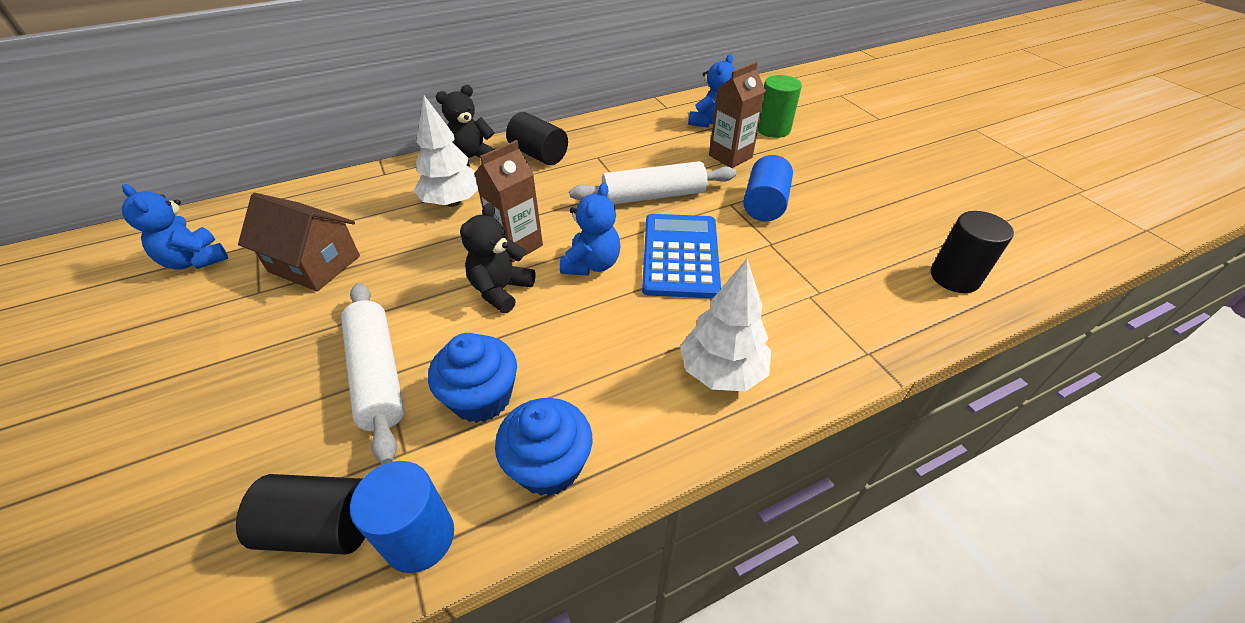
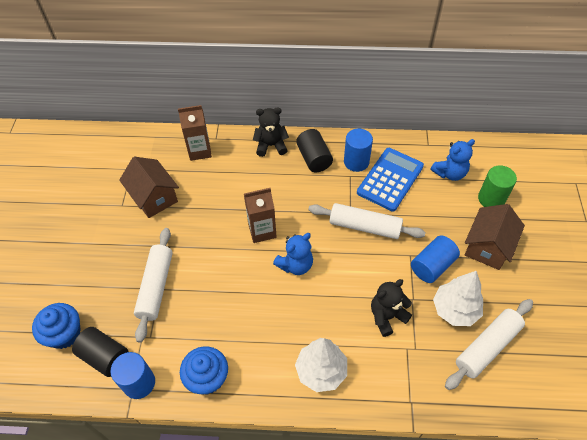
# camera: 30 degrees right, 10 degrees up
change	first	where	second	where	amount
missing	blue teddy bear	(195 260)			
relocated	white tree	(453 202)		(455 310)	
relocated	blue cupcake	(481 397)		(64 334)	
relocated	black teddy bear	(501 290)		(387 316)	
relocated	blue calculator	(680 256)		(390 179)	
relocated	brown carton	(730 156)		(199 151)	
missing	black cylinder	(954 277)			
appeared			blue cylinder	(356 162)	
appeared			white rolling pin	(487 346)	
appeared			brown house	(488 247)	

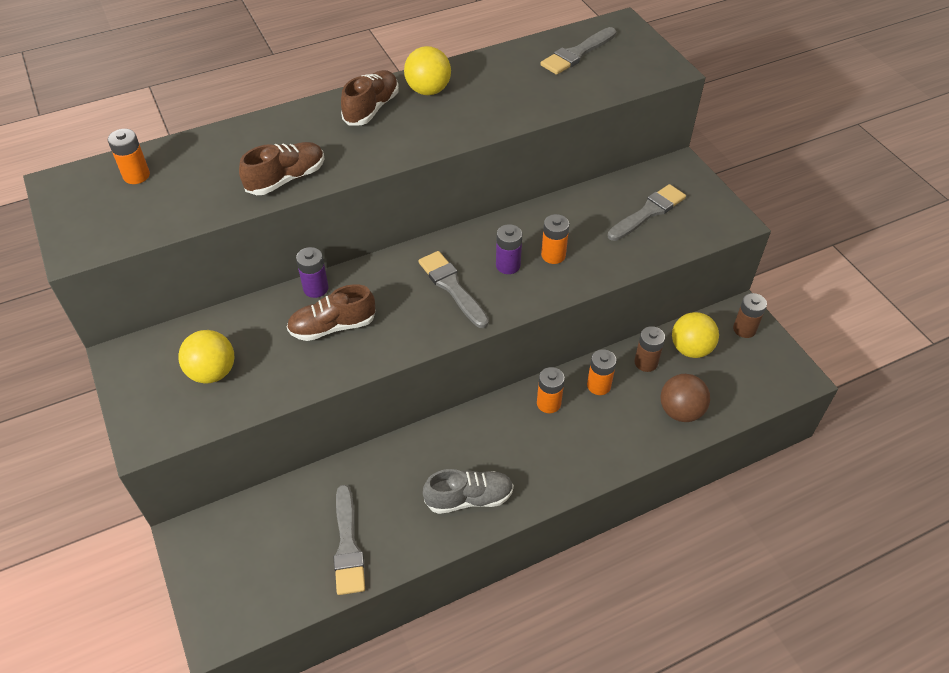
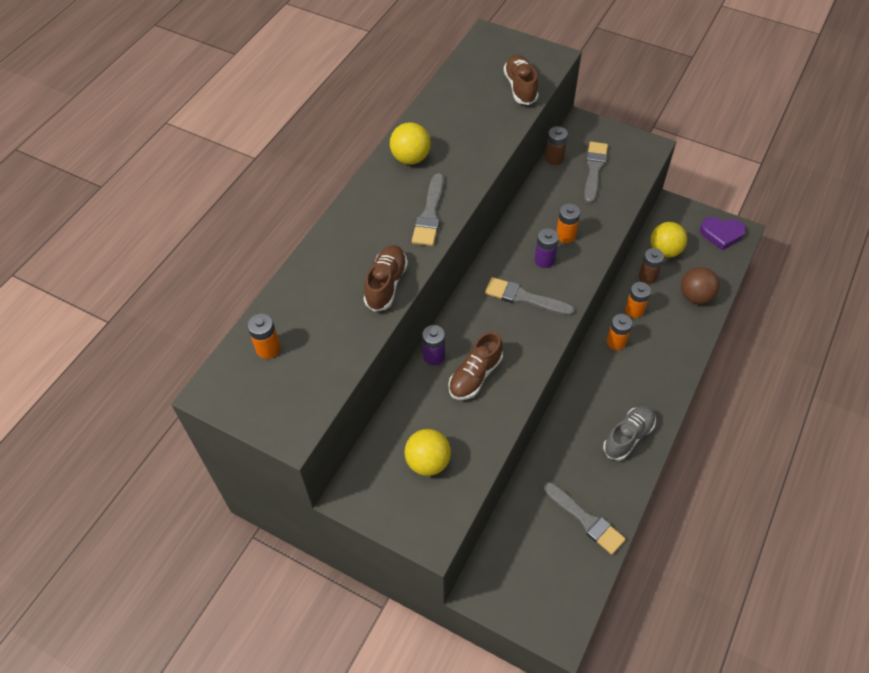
# camera: 35 degrees left, 5 degrees up
change	first	where	second	where	amount
relocated	brown shoe	(371 108)		(520 87)	
relocated	grey brush	(577 53)		(430 214)	
relocated	brown battery	(744 329)		(554 158)	
appeared			purple heart	(721 234)	

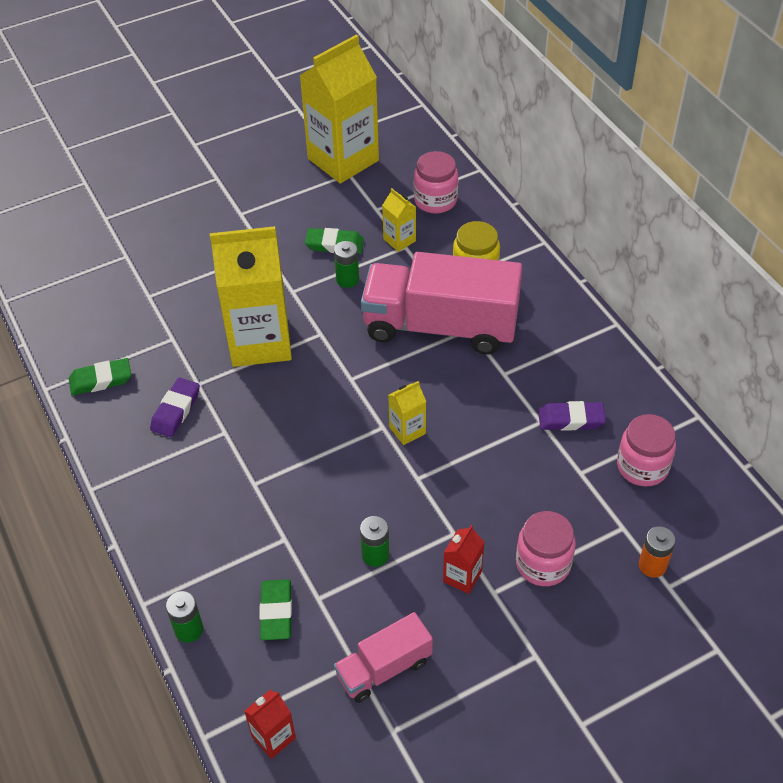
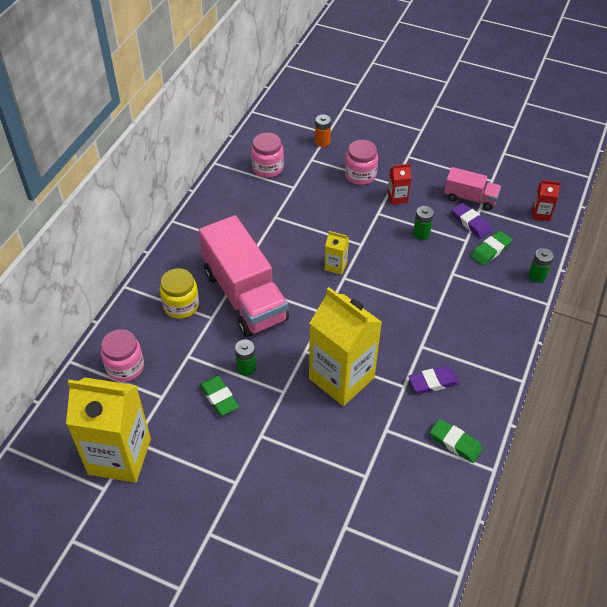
# camera: 130 degrees left, 0 degrees up
change	first	where	second	where	amount
missing	yellow carton	(399 240)			
relocated	purple eraser	(571 419)		(470 222)	

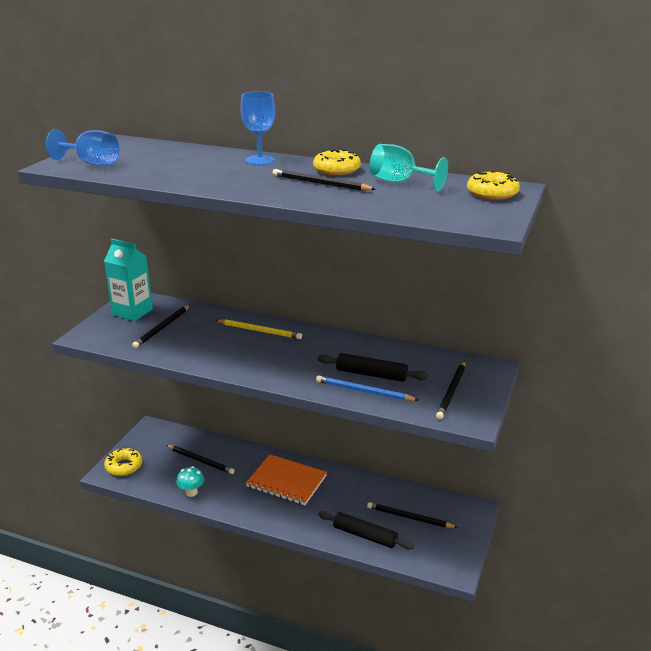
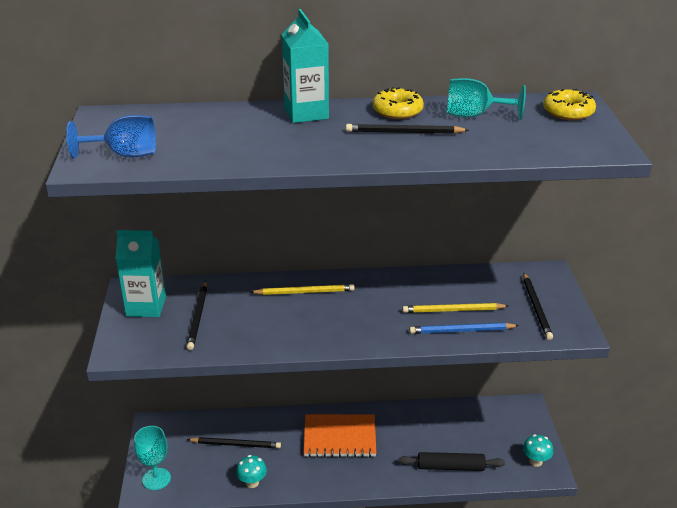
# camera: 25 degrees left, 5 degrees up
change	first	where	second	where	amount
exchanged	yellow donut	(124 466)	turquoise goblet	(156 479)	
exchanged	blue goblet	(260 160)	turquoise carton	(306 113)	
exchanged	black rolling pin	(371 374)	yellow pencil	(453 310)	
missing	black pencil	(409 517)			
appeared			turquoise mushroom	(535 461)	

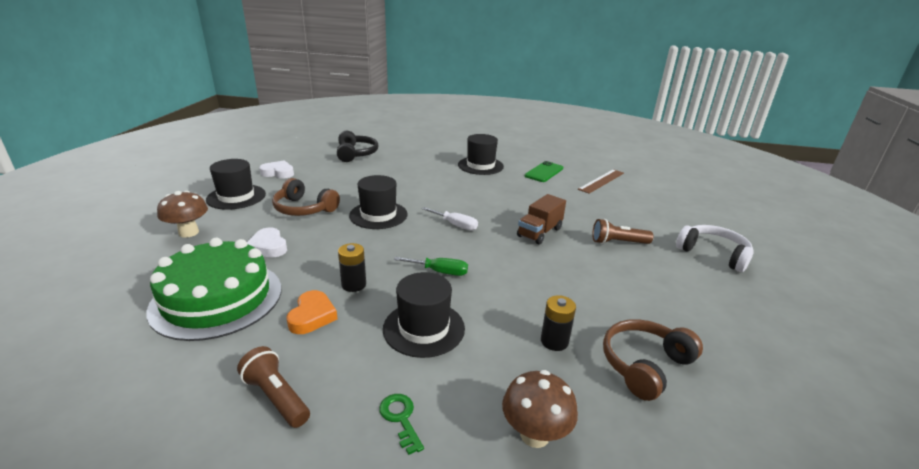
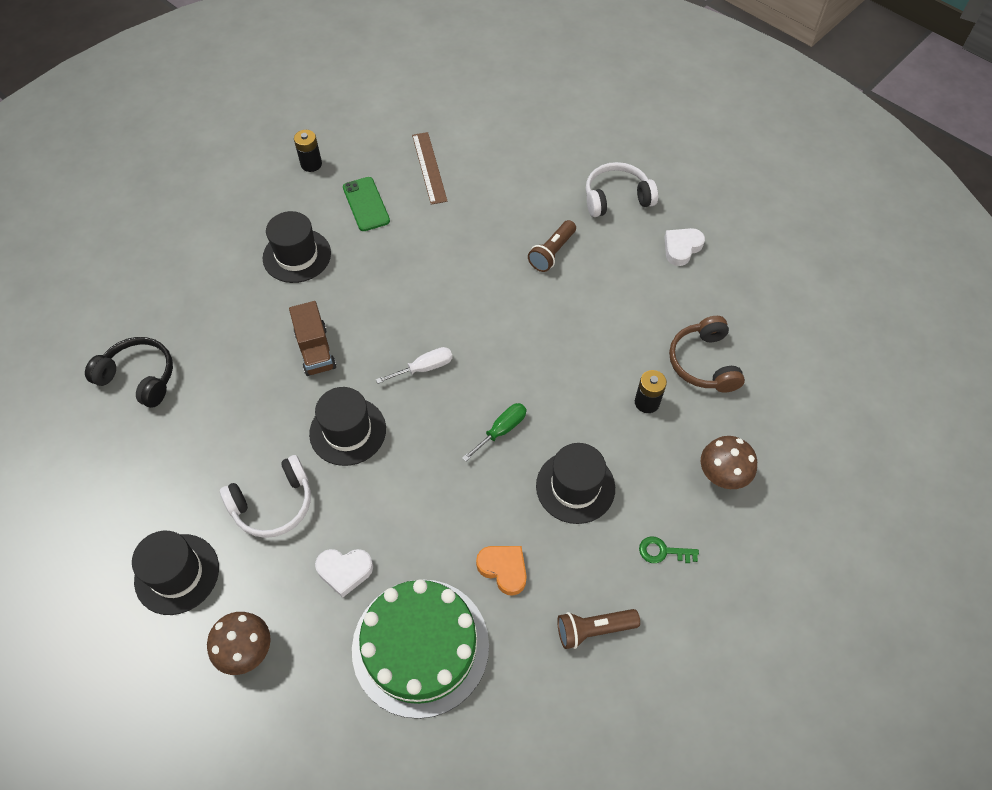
# camera: 55 degrees left, 30 degrees up
change	first	where	second	where	amount
relocated	white heart	(278 173)		(681 248)	
colour	brown headphones	(304 209)	white headphones	(273 504)	
relocated	black battery	(354 284)		(311 164)	
relocated	brown truck	(539 232)		(315 350)	

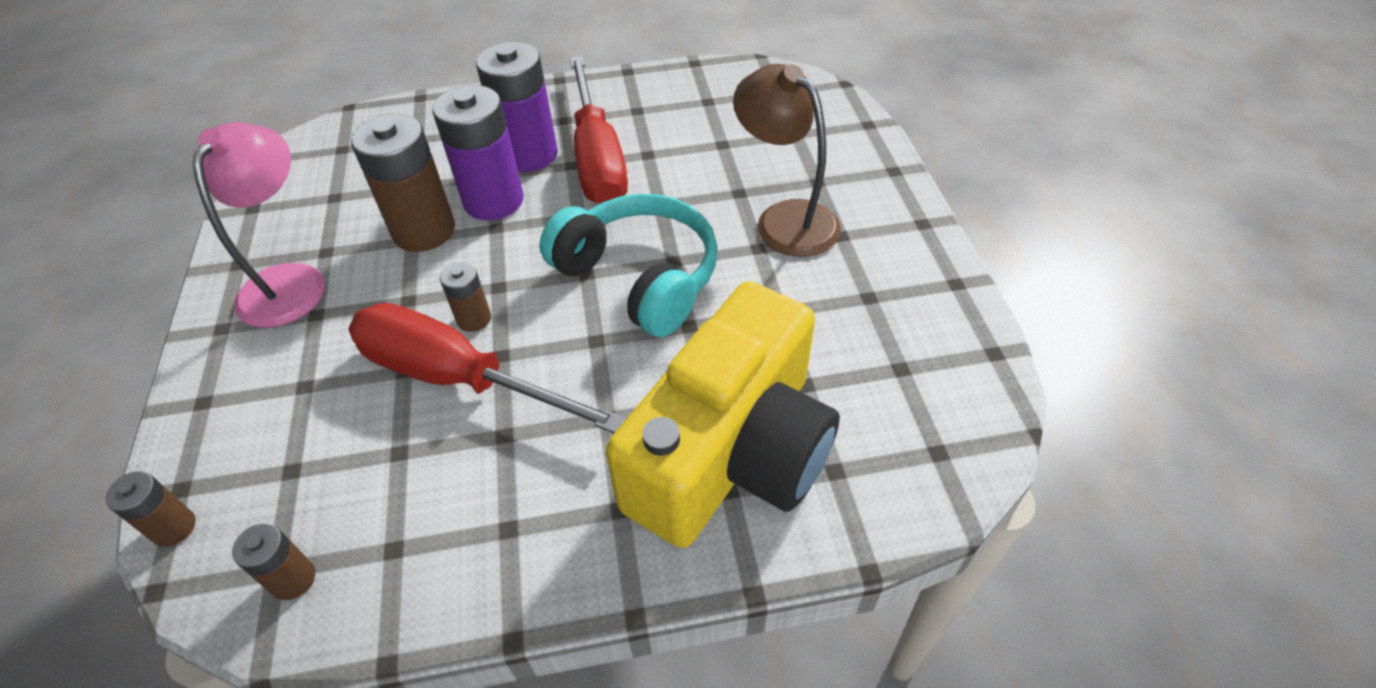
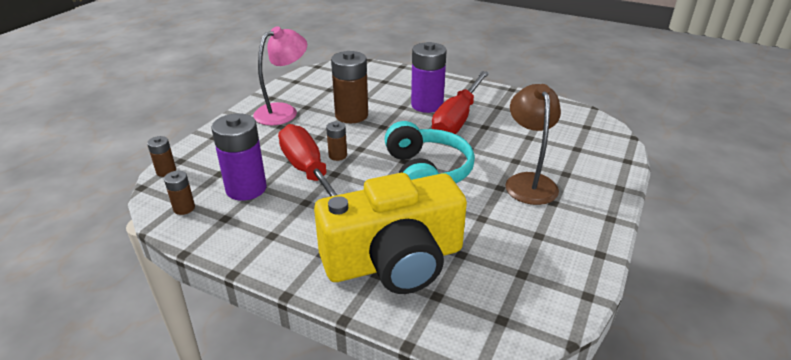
# camera: 35 degrees right, 15 degrees down
change	first	where	second	where	amount
relocated	purple battery	(493 201)		(246 188)	

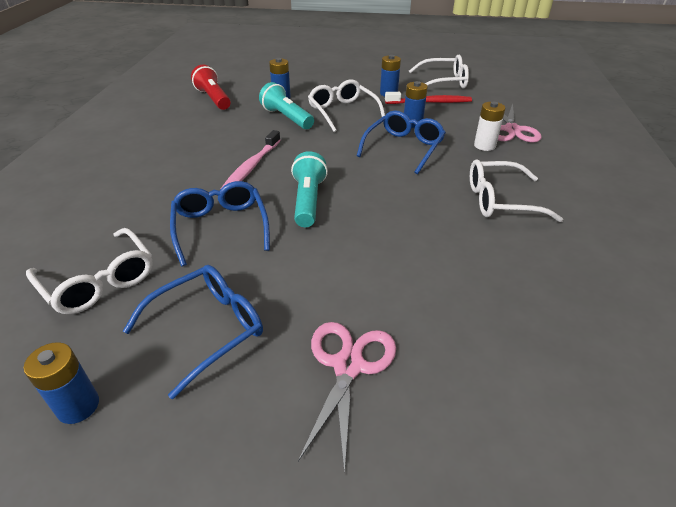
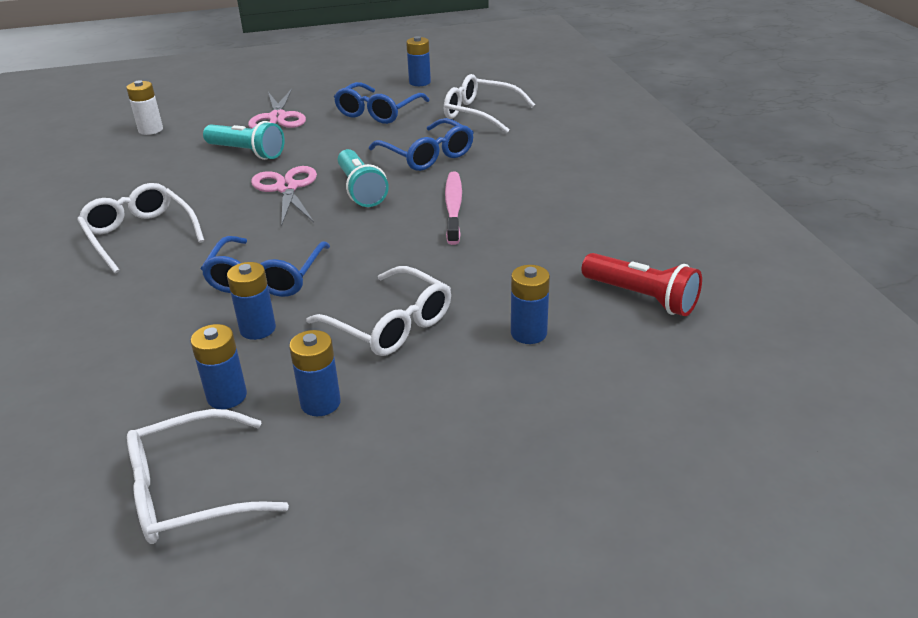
# camera: 160 degrees right, 5 degrees down
change	first	where	second	where	amount
relocated	turquoise flashlight	(286 118)		(247 152)	
exchanged	red toothbrush	(430 102)	blue battery	(227 396)	
spun	white glasses	(501 200)		(140 235)	105 degrees counterclockwise
relocated	white battery	(484 146)		(150 130)	
relocated	pink scissors	(512 130)		(287 188)	

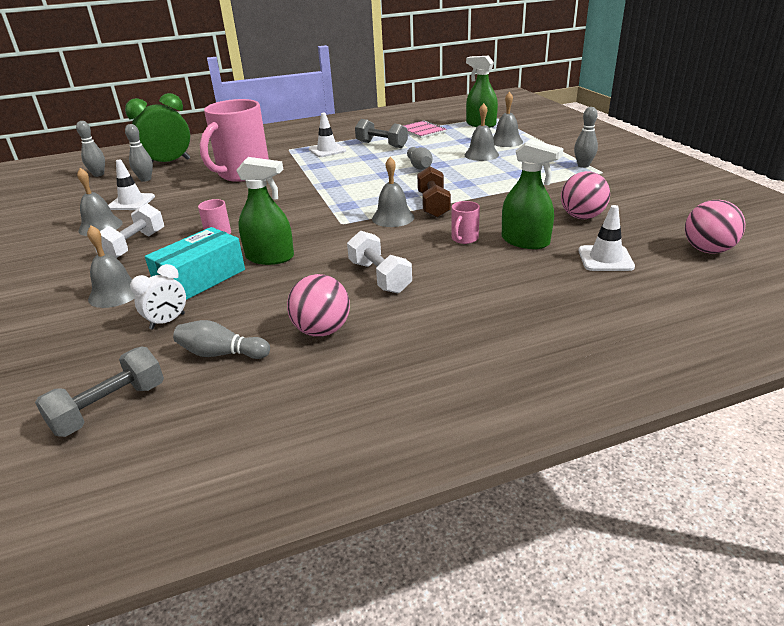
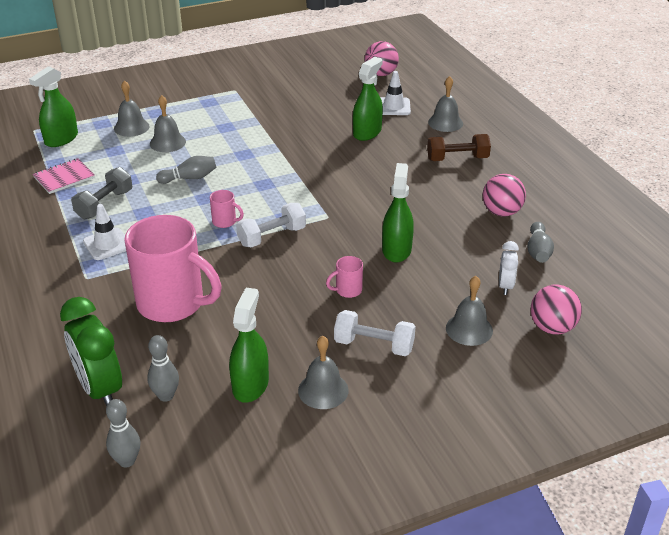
# camera: 95 degrees left, 5 degrees up
change	first	where	second	where	amount
missing	grey dumbbell	(110 408)			
exchanged	white traffic cone	(131 202)	green spray bottle	(250 385)	
spun	white clock	(167 321)		(505 286)	60 degrees clockwise
missing	turquoise box	(200 279)			
relocated	white dumbbell	(379 277)		(272 237)	
relocated	grey bell	(393 217)		(445 122)	
relocated	brown dumbbell	(433 205)		(457 159)	
relocated	pink mug	(464 239)		(225 222)	
relocated	pink ball	(582 217)		(552 328)	
missing	grey bowling pin	(583 165)			

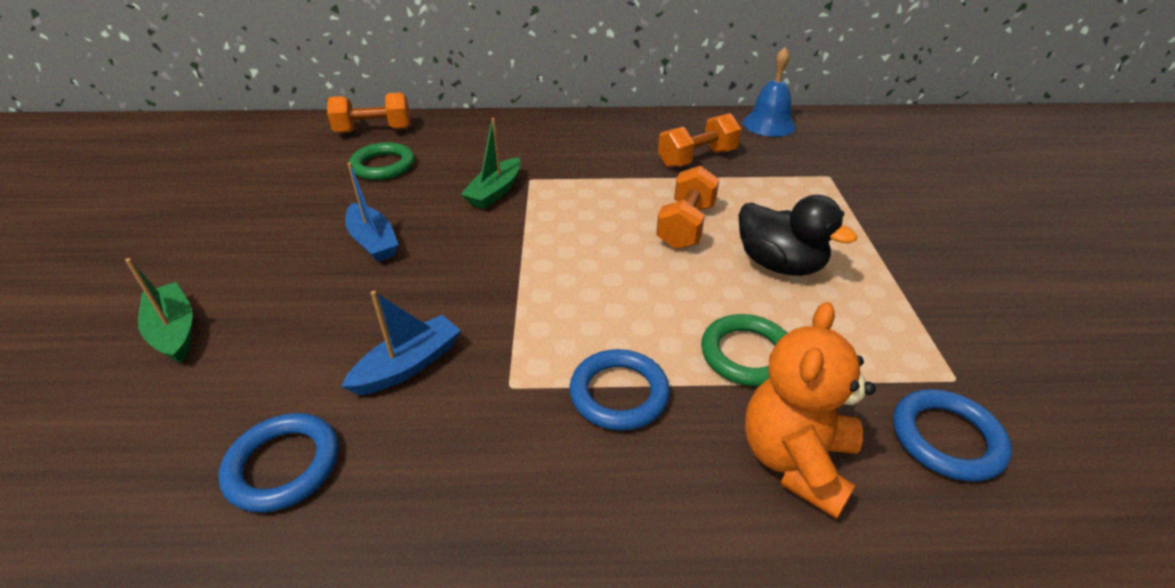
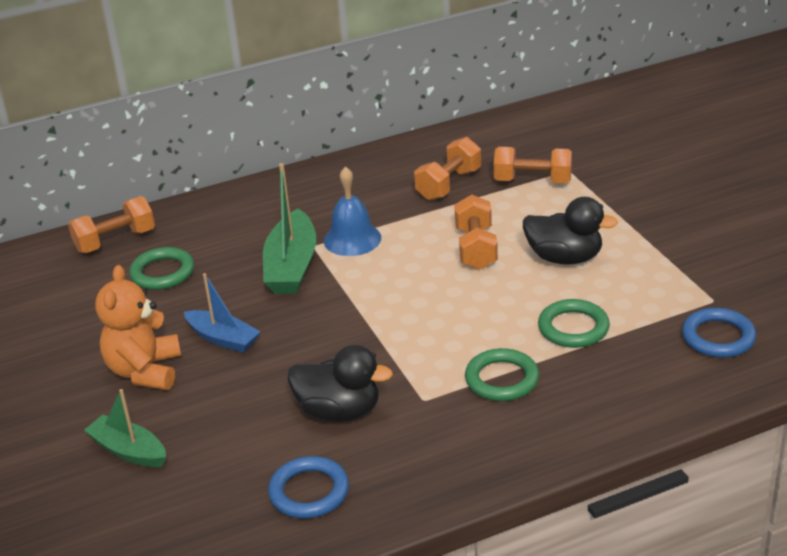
# camera: 20 degrees left, 5 degrees down
change	first	where	second	where	amount
exchanged	blue boat	(408 365)	black duck	(339 411)	
size	green boat	(495 192)		(292 266)	x1.54
colour	blue ring	(619 393)	green ring	(502 379)	
relocated	blue bell	(769 124)		(352 239)	
relocated	orange teddy bear	(795 460)		(145 371)	
appeared			orange dumbbell	(532 181)	

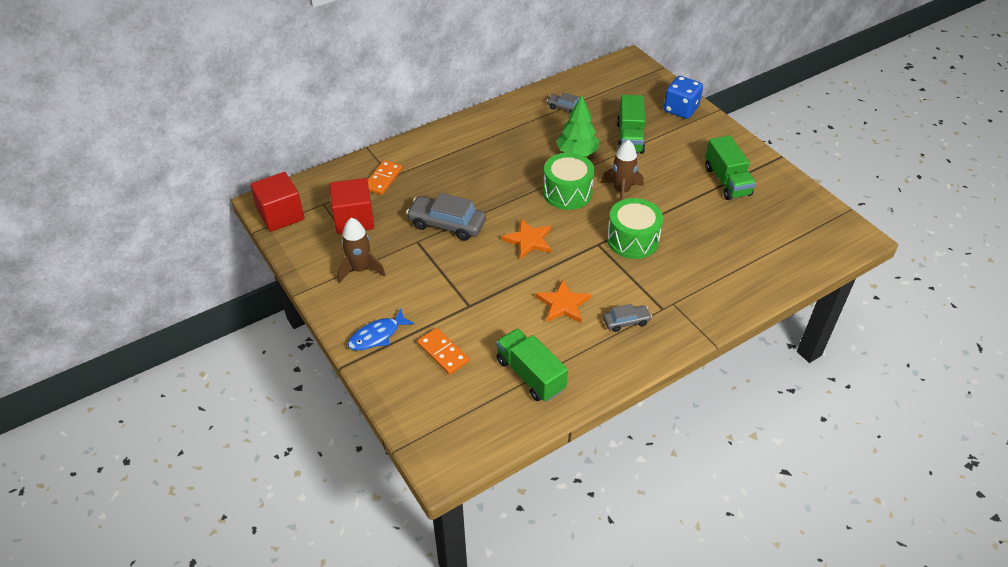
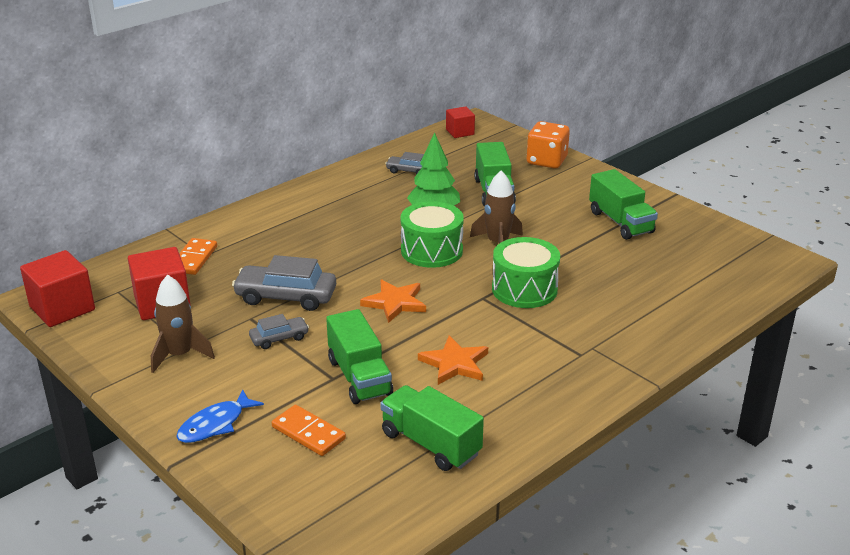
# camera: 10 degrees left, 15 degrees down
change	first	where	second	where	amount
relocated	grey car	(626 321)		(279 338)	
colour	blue dice	(680 109)	orange dice	(546 161)	
appeared			green truck	(359 377)	
appeared			red cube	(460 132)	

